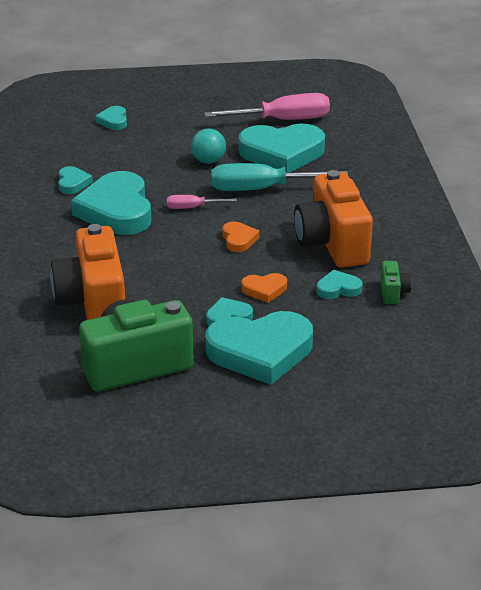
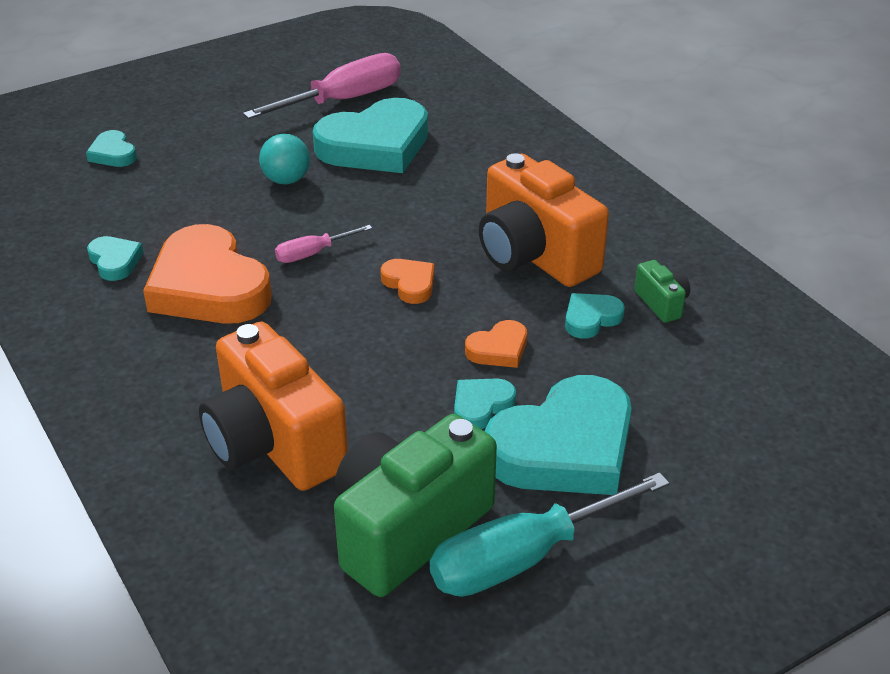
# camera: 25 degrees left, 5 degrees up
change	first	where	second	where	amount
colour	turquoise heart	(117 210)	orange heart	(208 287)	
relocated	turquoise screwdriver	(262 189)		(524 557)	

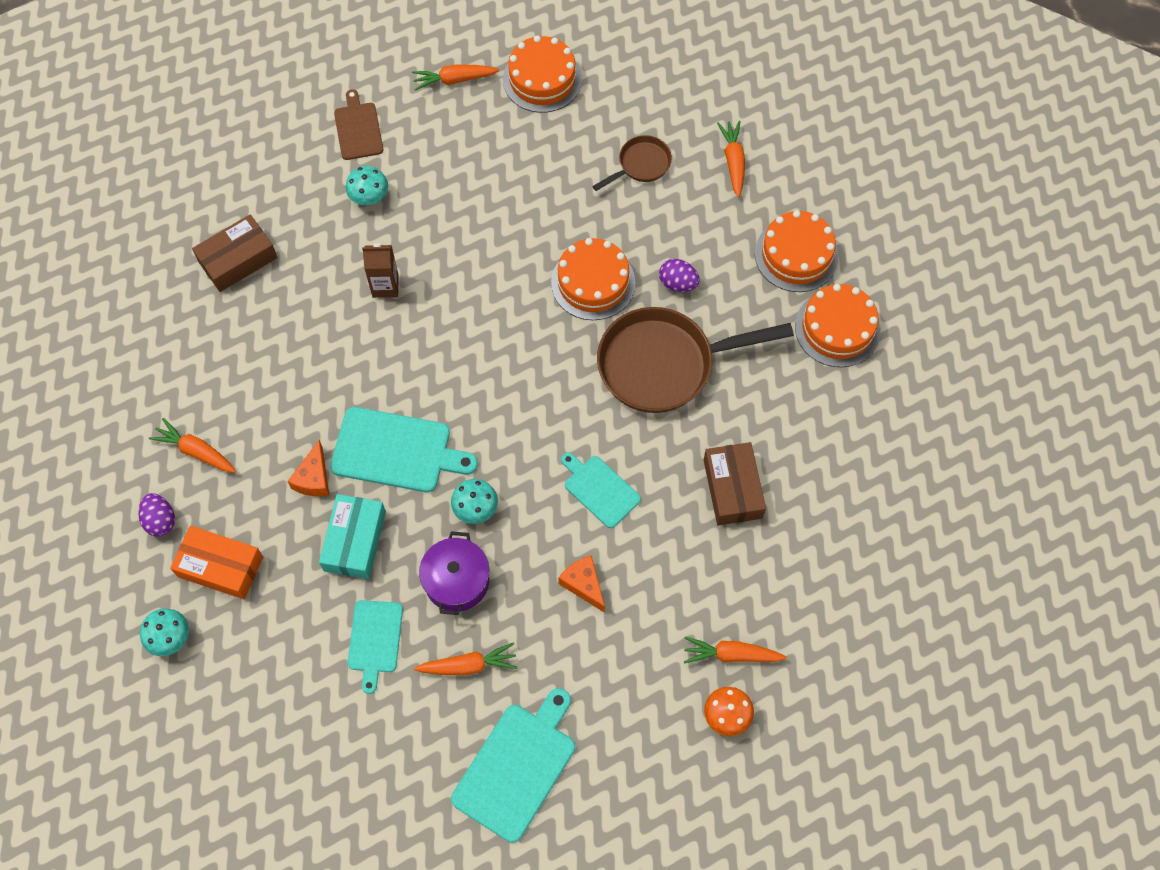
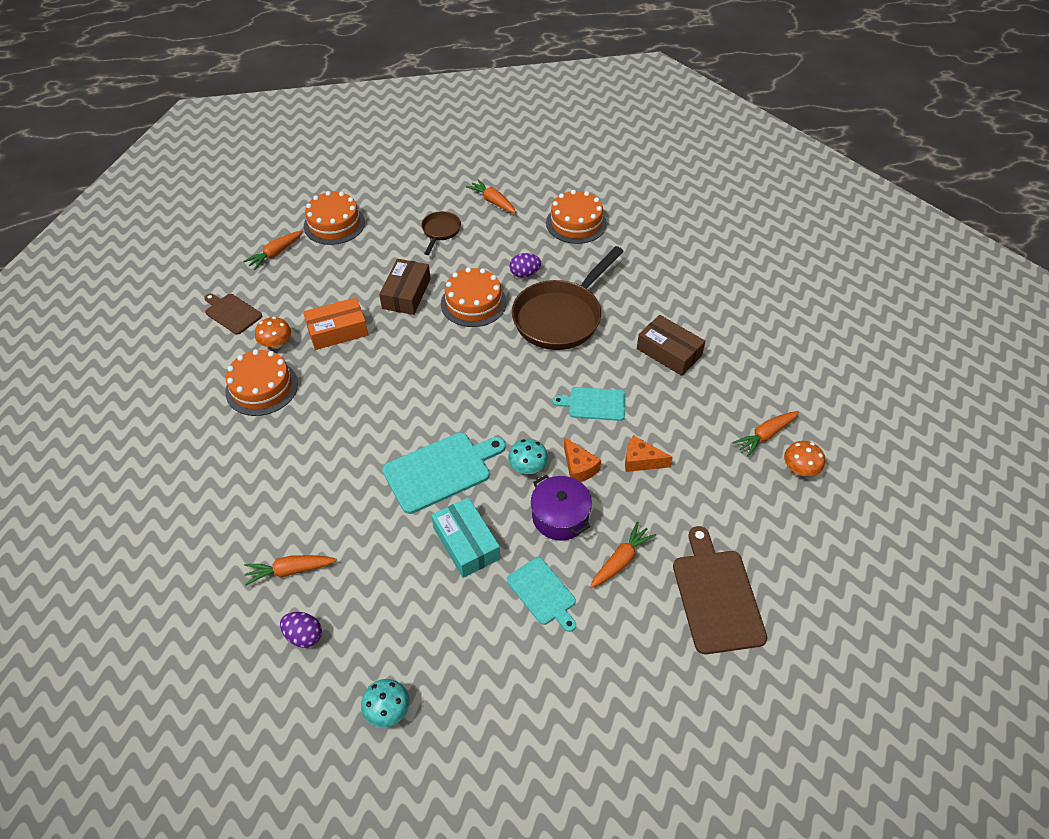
# camera: 40 degrees left, 15 degrees down
change	first	where	second	where	amount
relocated	orange box	(220 567)		(337 331)	
relocated	brown box	(238 259)		(406 294)	
relocated	orange cheese	(313 478)		(578 468)	
colour	turquoise mushroom	(369 196)	orange mushroom	(276 343)	
missing	brown carton	(385 286)			
colour	turquoise cutting board	(517 767)	brown cutting board	(716 596)	
relocated	orange cake	(837 328)		(262 387)	

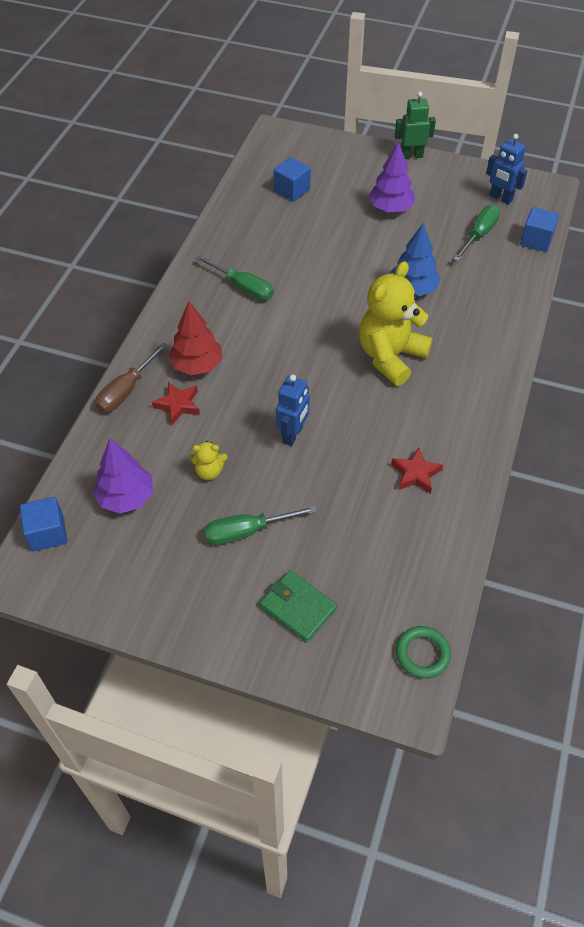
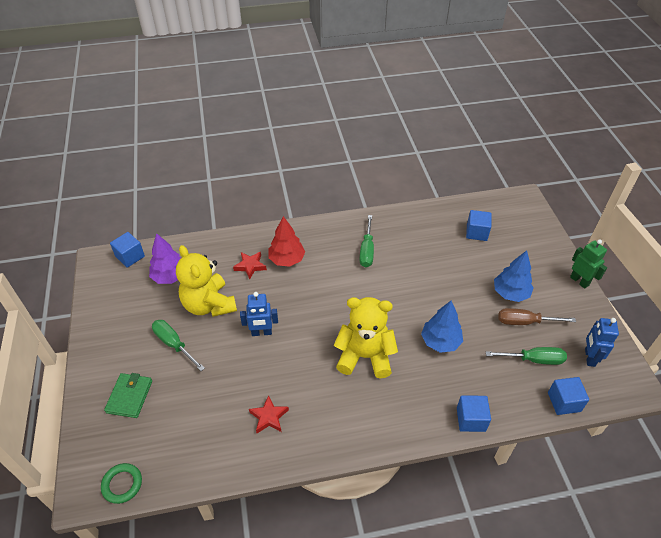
# camera: 60 degrees right, 5 degrees down
change	first	where	second	where	amount
relocated	brown screwdriver	(126 390)		(525 322)	
size	yellow teddy bear	(209 471)		(209 304)	x2.27
colour	purple tree	(390 208)	blue tree	(510 293)	
appeared			blue cube	(471 419)	

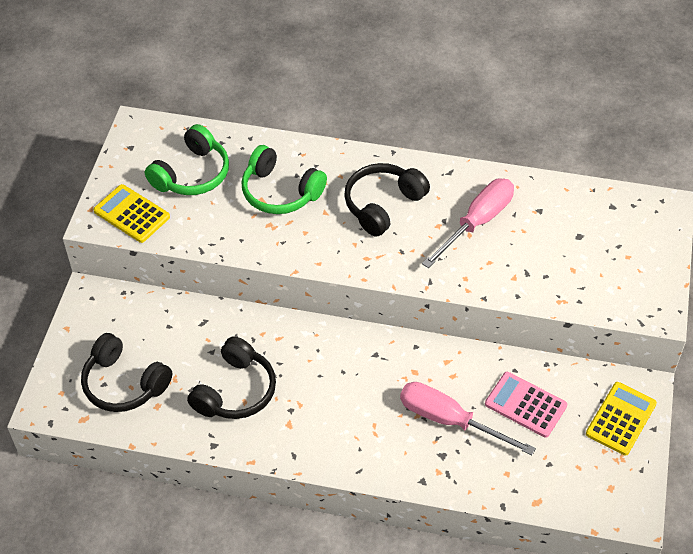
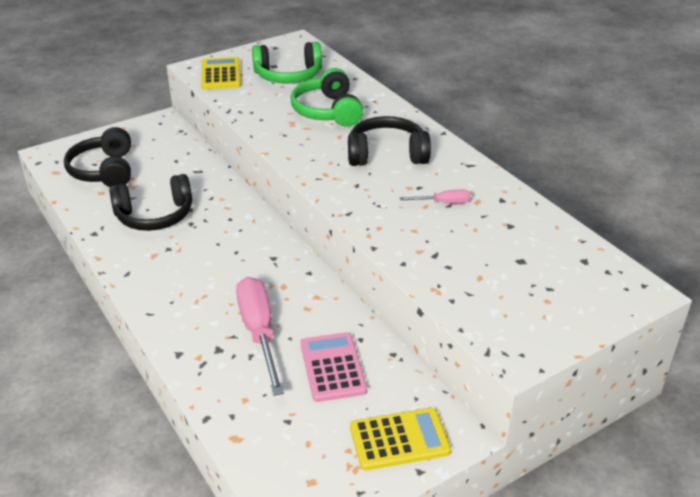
# camera: 45 degrees right, 15 degrees down
change	first	where	second	where	amount
size	pink screwdriver	(477 222)		(443 203)	x0.48

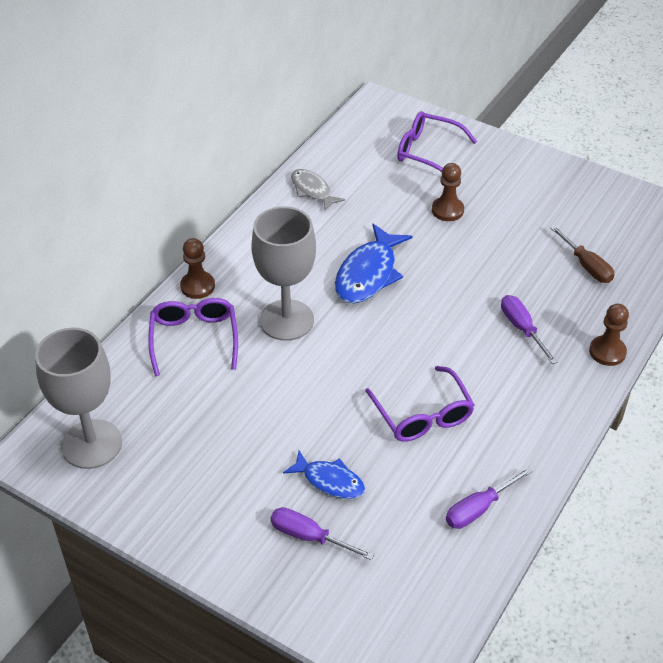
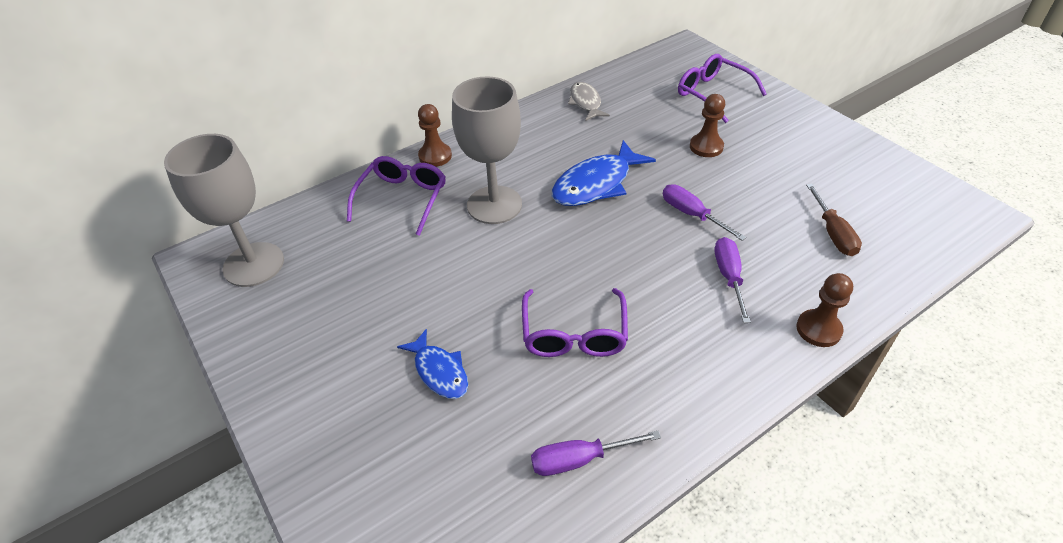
# camera: 25 degrees right, 0 degrees up
change	first	where	second	where	amount
relocated	purple screwdriver	(309 537)		(692 215)	

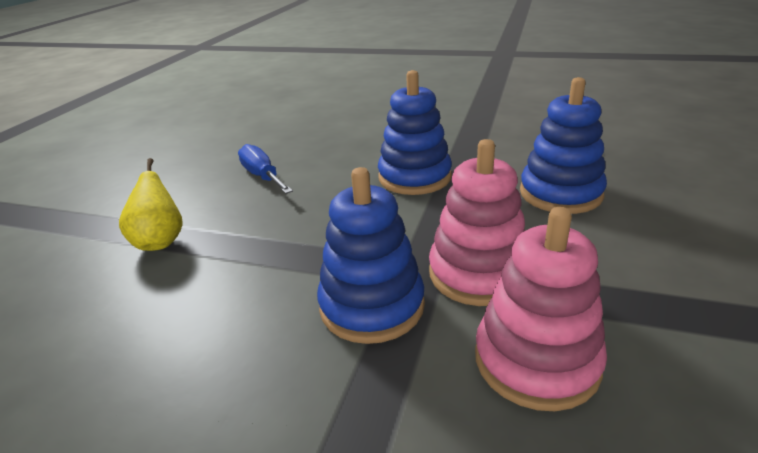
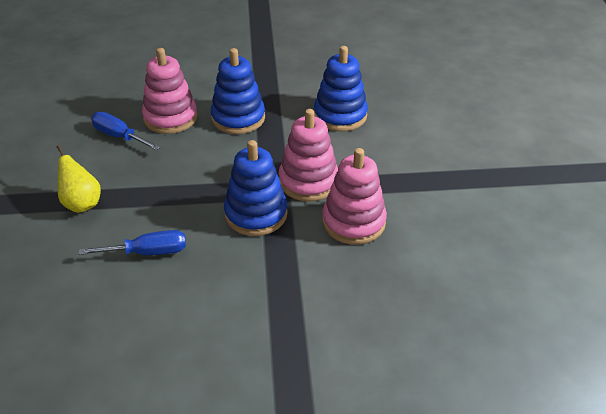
# camera: 25 degrees left, 10 degrees up
change	first	where	second	where	amount
appeared			blue screwdriver	(148 252)	
appeared			pink stacking toy	(170 118)	

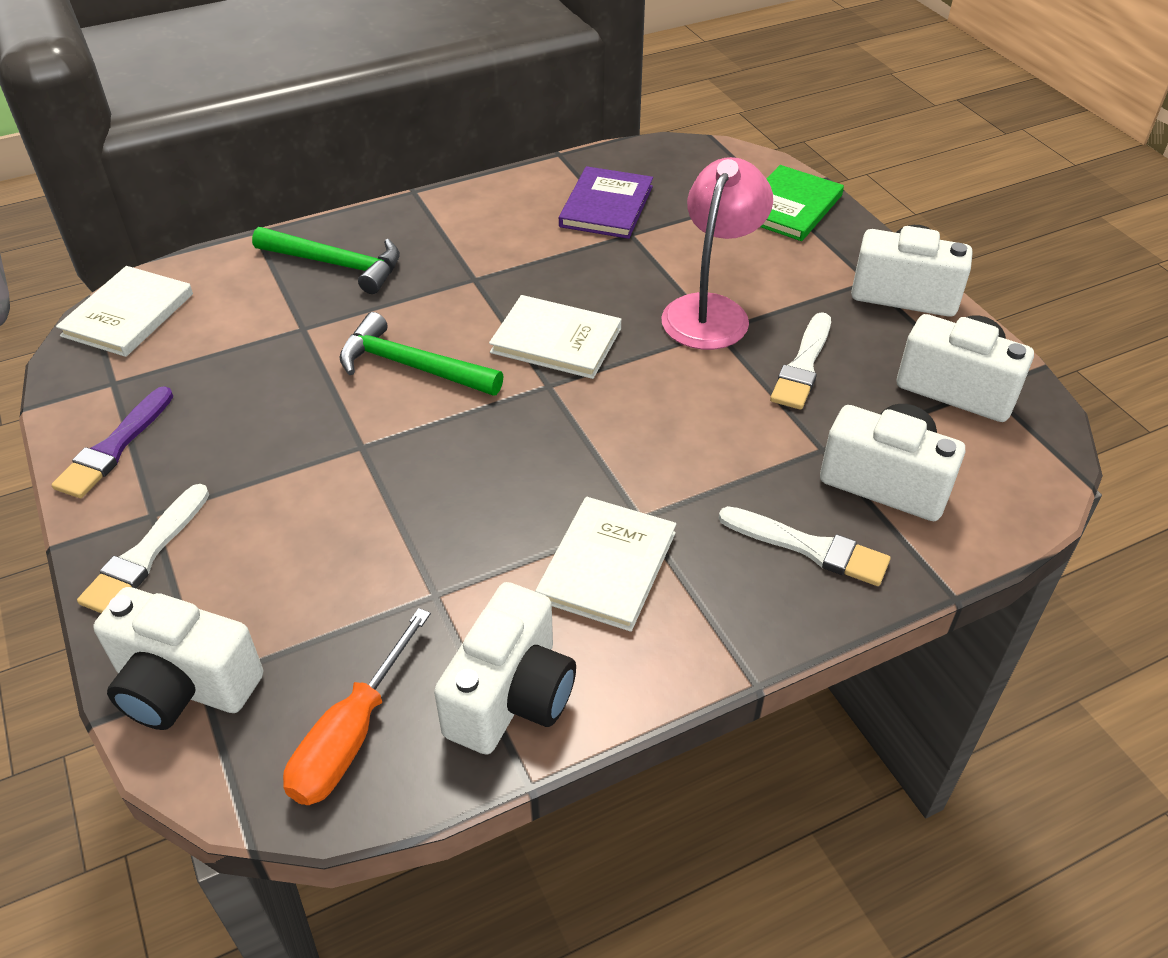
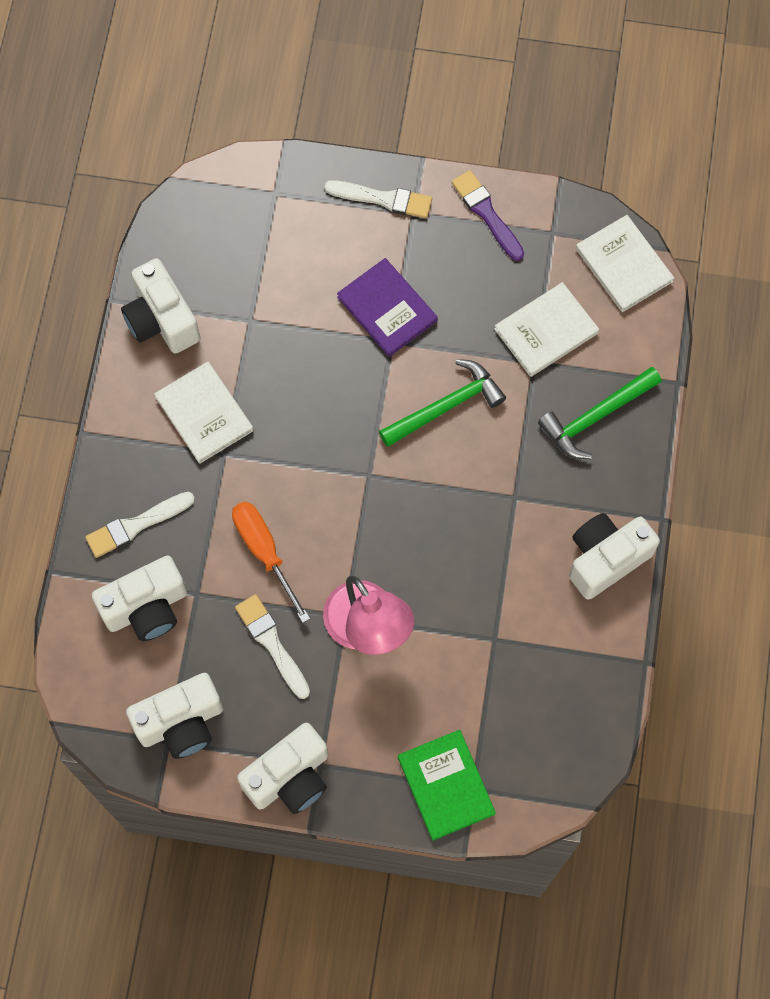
# camera: 125 degrees right, 25 degrees up
change	first	where	second	where	amount
spun	white brush	(145 554)		(383 199)	135 degrees clockwise
relocated	white camera	(184 685)		(606 559)	
relocated	orange screwdriver	(351 736)		(264 552)	
relocated	white book	(556 341)		(546 331)	
relocated	purple book	(606 206)		(387 309)	

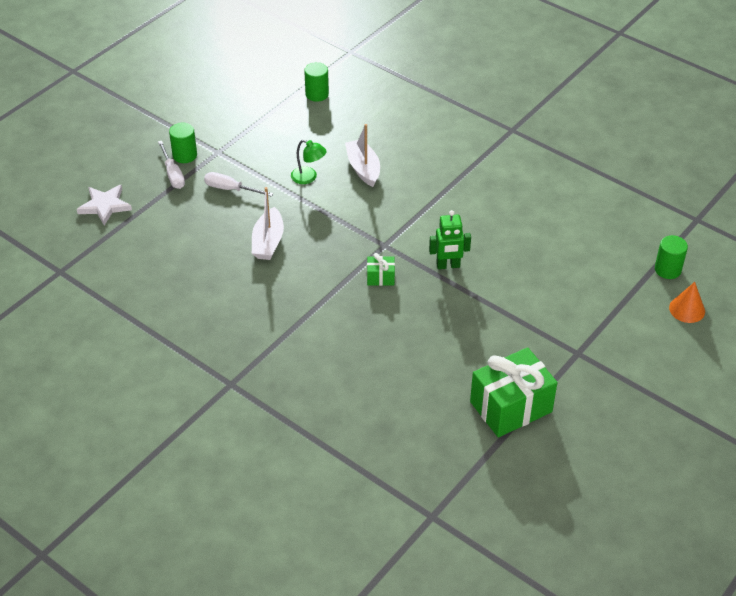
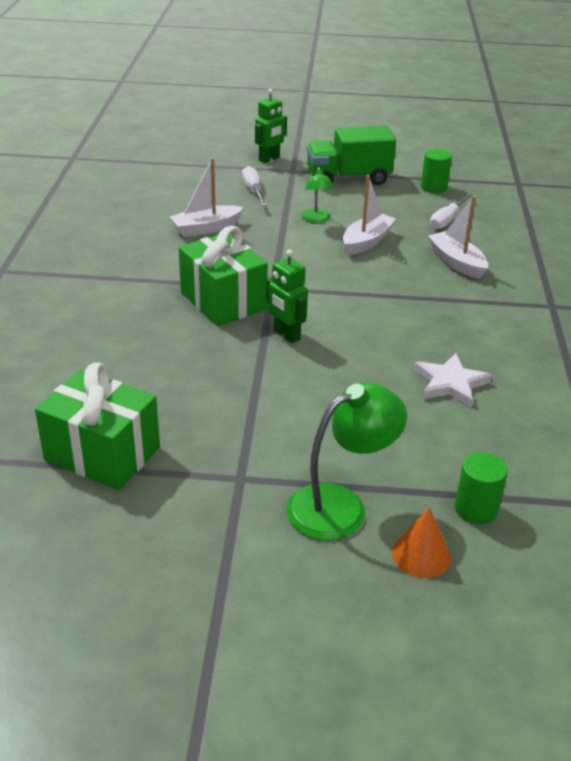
# camera: 55 degrees right, 10 degrees down
change	first	where	second	where	amount
relocated	white star	(105 206)		(450 383)	
relocated	white screwdriver	(173 174)		(447 220)	
exchanged	green cylinder	(185 155)	green robot	(269 159)	
size	green gift	(380 277)		(223 301)	x2.22
appeared			green lamp	(340 505)	
appeared			green truck	(348 178)	
appeared			white boat	(456 262)	

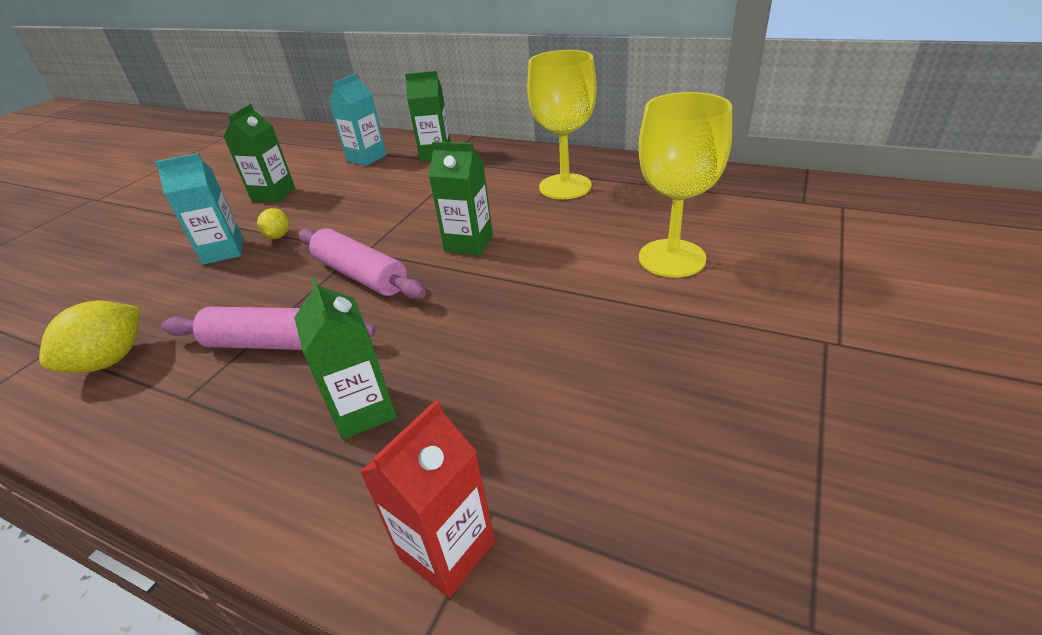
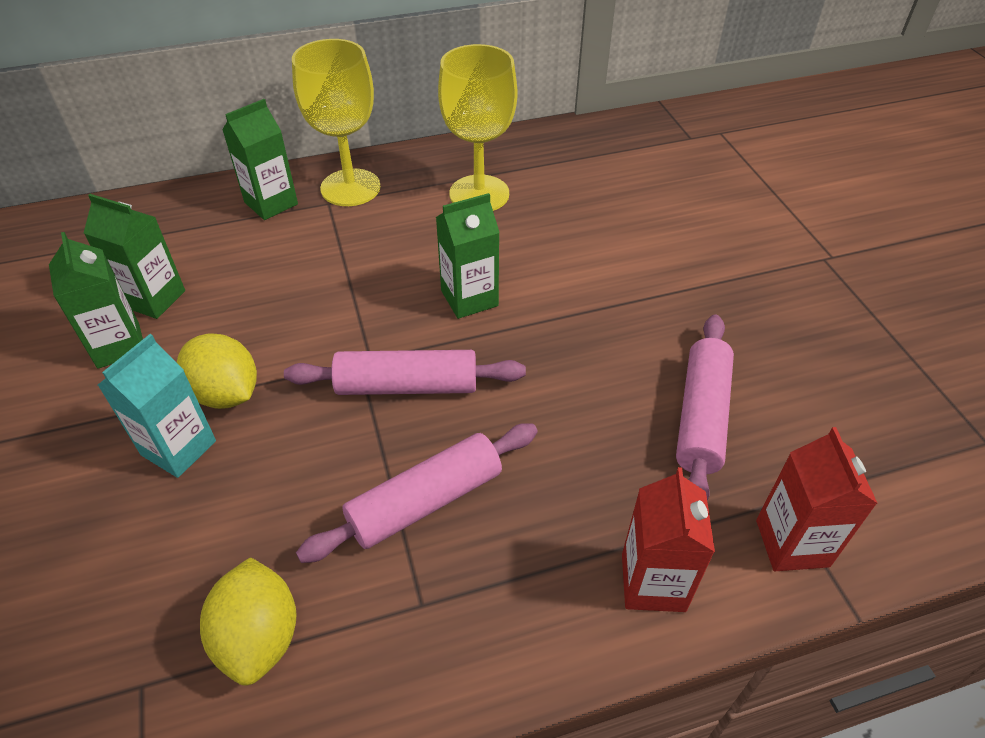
# camera: 45 degrees left, 10 degrees up
change	first	where	second	where	amount
size	yellow lemon	(278 236)		(226 393)	x1.72
relocated	green carton	(364 410)		(154 298)	
missing	turquoise carton	(366 158)			
relocated	yellow goblet	(672 258)		(350 188)	
appeared			red carton	(653 582)	
appeared			pink rolling pin	(701 417)	

